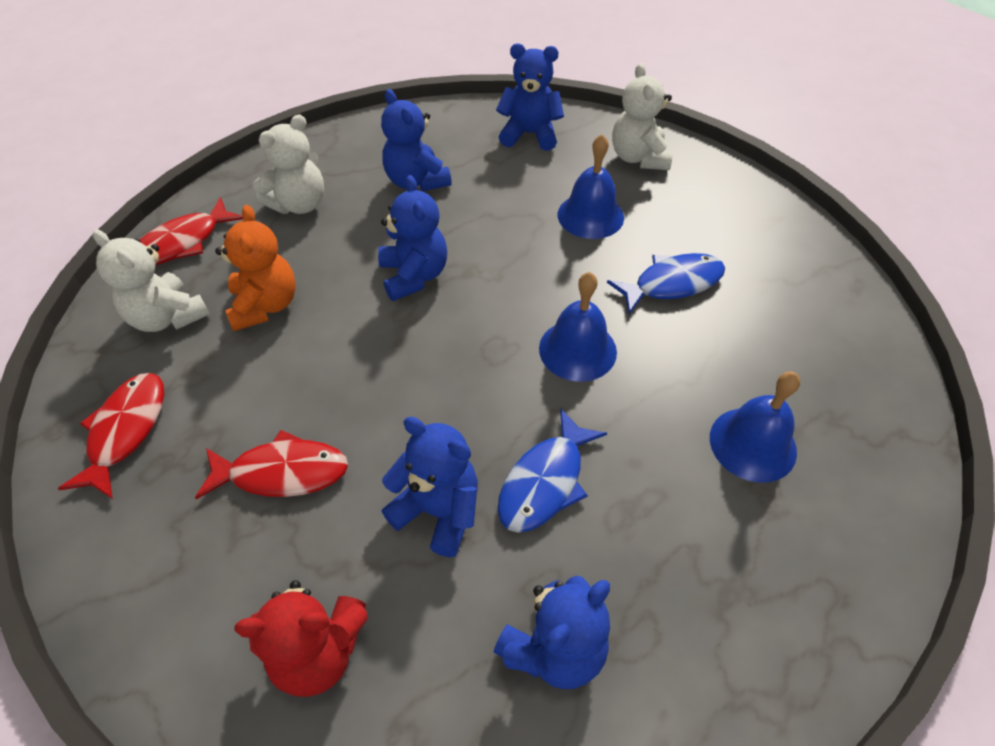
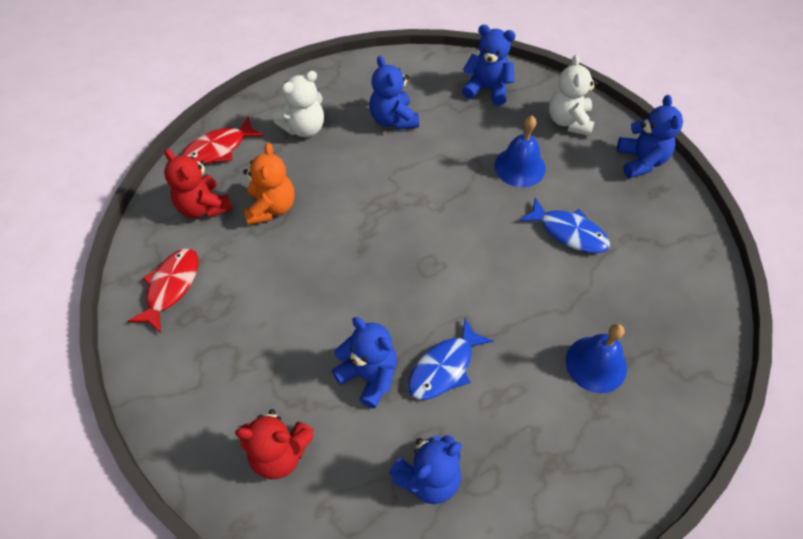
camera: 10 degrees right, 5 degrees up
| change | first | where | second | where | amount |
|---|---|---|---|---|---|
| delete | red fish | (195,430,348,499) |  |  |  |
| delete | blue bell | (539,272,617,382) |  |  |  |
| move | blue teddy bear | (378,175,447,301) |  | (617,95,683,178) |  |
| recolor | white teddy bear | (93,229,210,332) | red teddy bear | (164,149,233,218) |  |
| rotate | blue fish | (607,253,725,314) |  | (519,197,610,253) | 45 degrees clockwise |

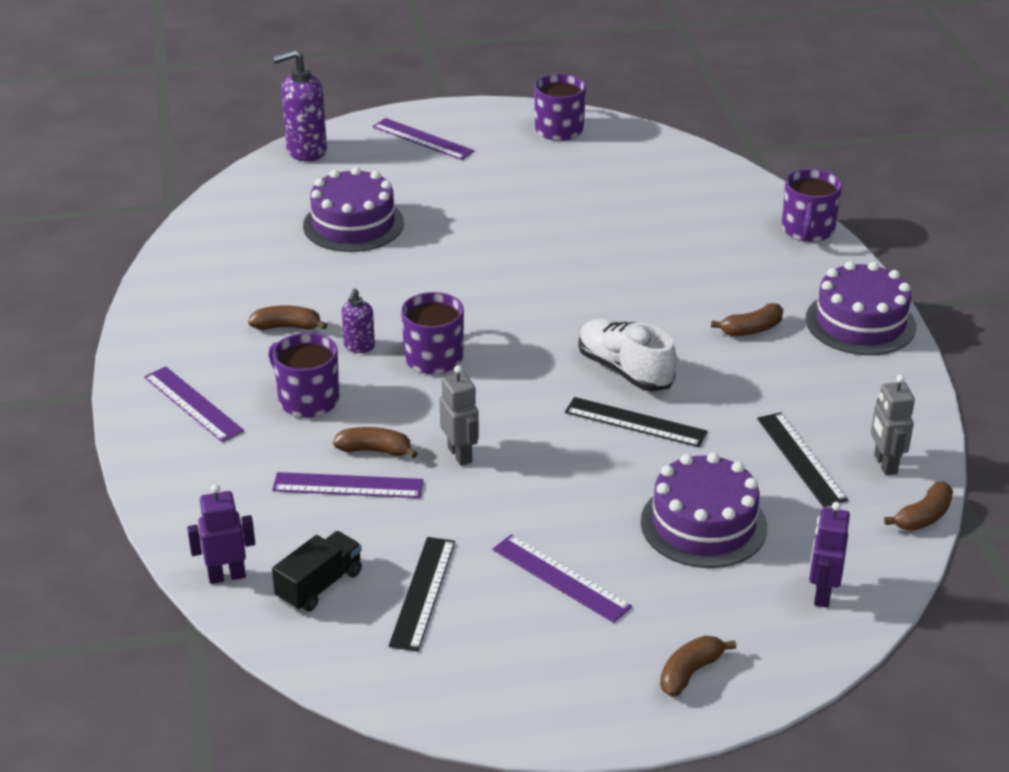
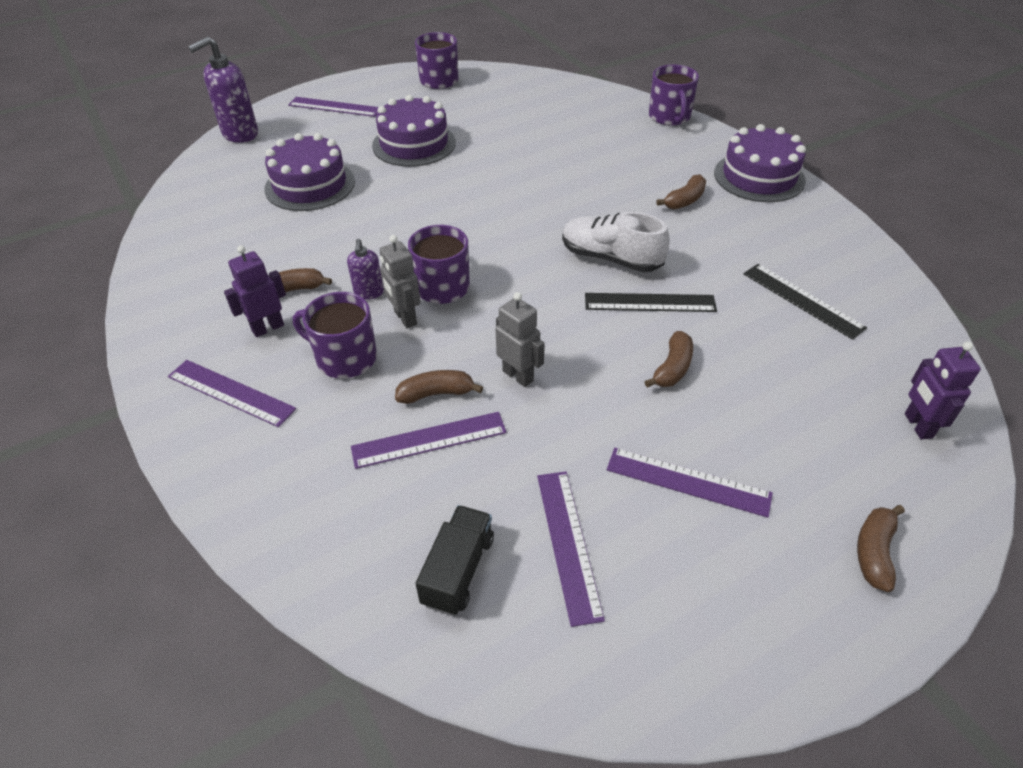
camera: 20 degrees left, 10 degrees up
| change | first | where | second | where | amount |
|---|---|---|---|---|---|
| move | purple robot | (187,484,255,584) |  | (224,245,286,337) |  |
| move | purple cake | (641,453,767,568) |  | (372,95,456,167) |  |
| move | grey robot | (871,375,915,475) |  | (380,235,421,328) |  |
| move | brown banana | (884,482,953,531) |  | (645,331,693,388) |  |
| recolor | black ruler | (389,537,455,652) | purple ruler | (537,471,605,627) |  |

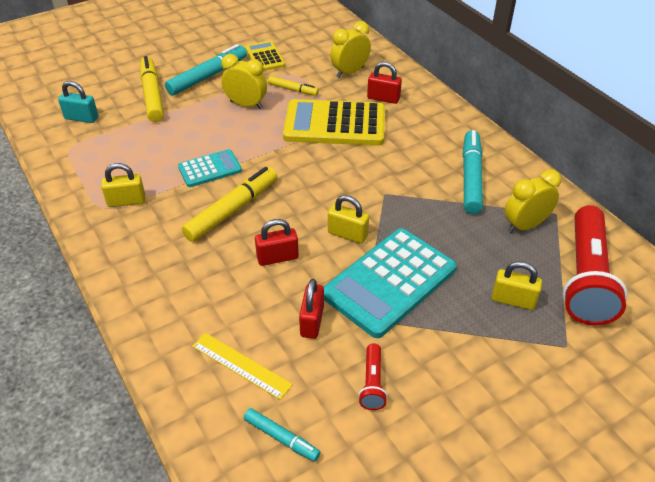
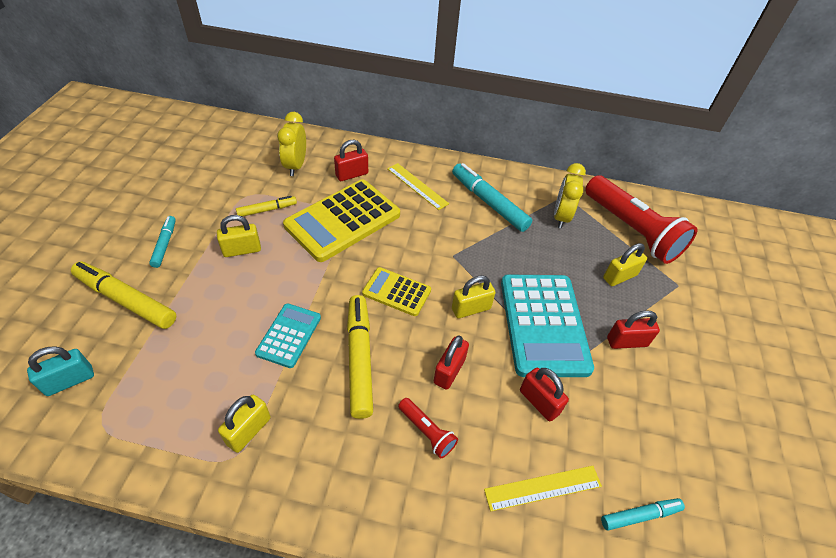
camera: 50 degrees left, 5 degrees up
| change | first | where | second | where | amount |
|---|---|---|---|---|---|
| insert |  |  | yellow ruler | (387,163,449,210) |  |
| insert |  |  | red padlock | (607,310,660,349) |  |
| move | yellow calculator | (245,41,285,71) |  | (362,267,431,316) |  |
| move | red flashlight | (358,343,388,410) |  | (398,398,458,458) |  |
| replace | yellow clock | (221,54,267,109) | yellow padlock | (217,215,261,257) |  |
| resize | turquoise marker | (165,44,247,96) |  | (149,216,176,268) | x0.55 |

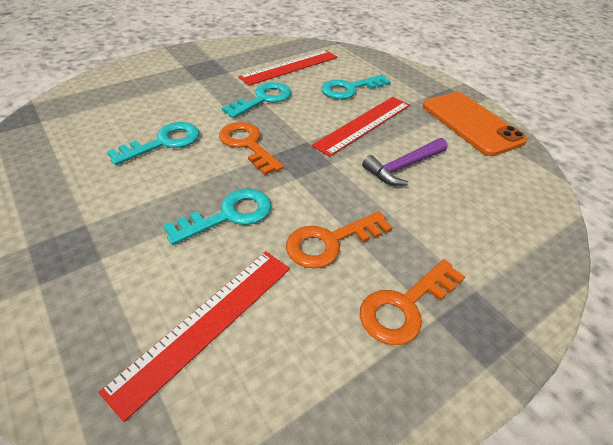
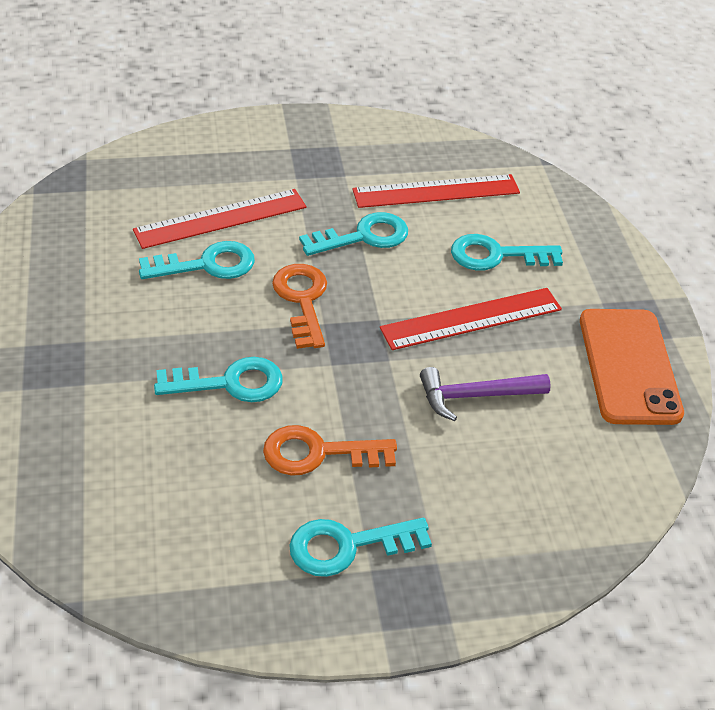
camera: 25 degrees right, 0 degrees up
| change | first | where | second | where | amount |
|---|---|---|---|---|---|
| move | red ruler | (99,251,290,422) |  | (133,189,306,249) |  |
| recolor | orange key | (360,259,465,345) | turquoise key | (289,518,432,577) |  |

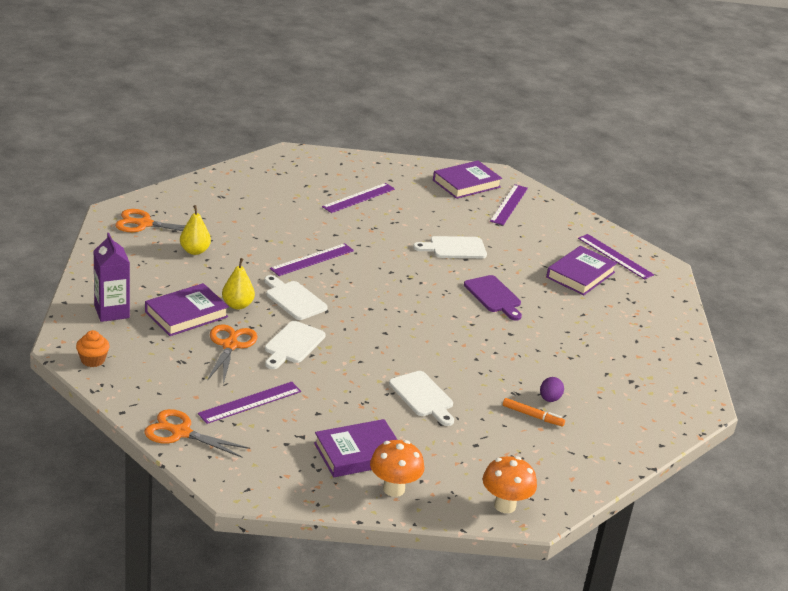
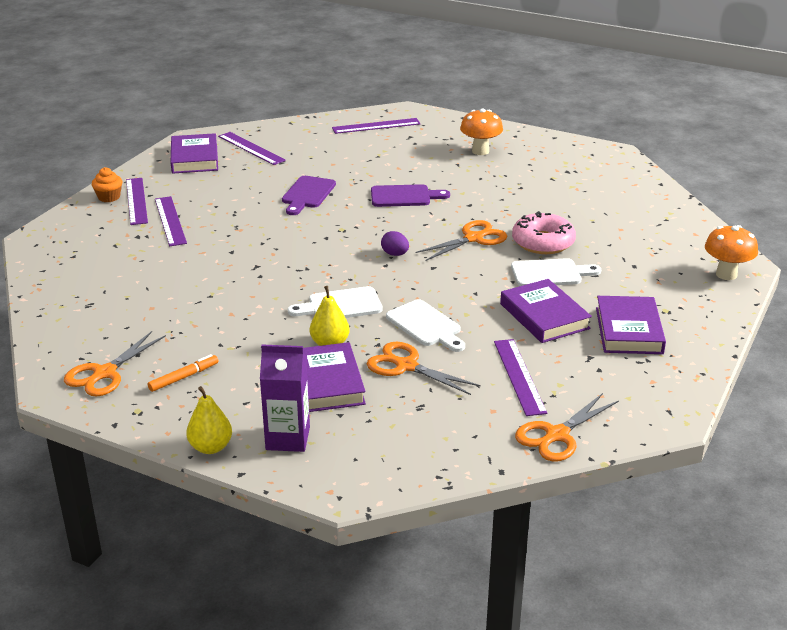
camera: 60 degrees left, 0 degrees up
| change | first | where | second | where | amount |
|---|---|---|---|---|---|
| insert |  |  | orange scissors | (416,220,507,261) |  |
| insert |  |  | pink donut | (512,211,576,254) |  |
| move | orange cupcake | (76,330,110,367) |  | (92,167,122,202) |  |
| move | yellow pear | (180,205,211,255) |  | (186,386,232,454) |  |
| move | purple ruler | (270,243,354,276) |  | (126,178,148,225) |  |
| move | orange mushroom | (370,440,424,497) |  | (460,108,503,155) |  |
| move | orange marker | (503,398,565,426) |  | (148,354,219,392) |  |
| move | purple egg | (540,377,564,402) |  | (381,231,409,256) |  |
| move | purple book | (546,246,617,295) |  | (500,279,592,343) |  |
| recolor | white cutting board | (413,236,487,258) | purple cutting board | (282,176,336,215) |  |

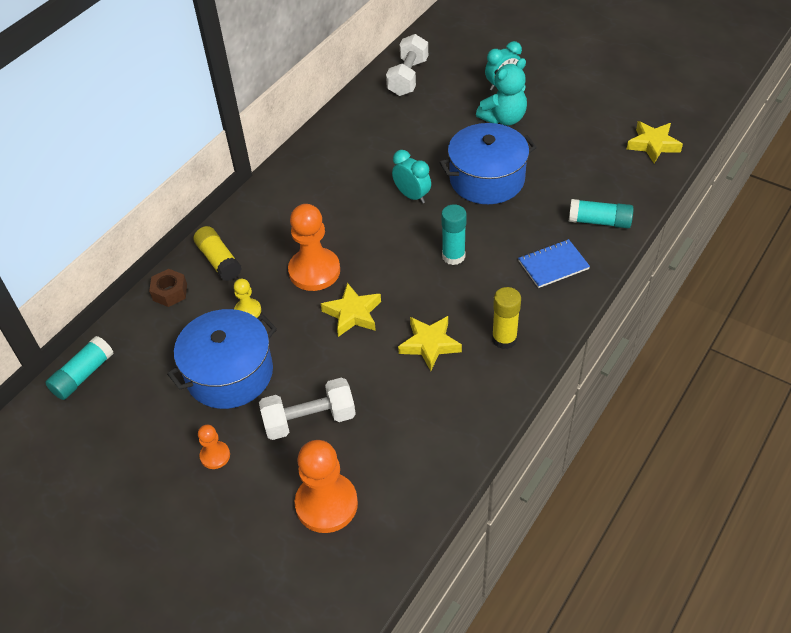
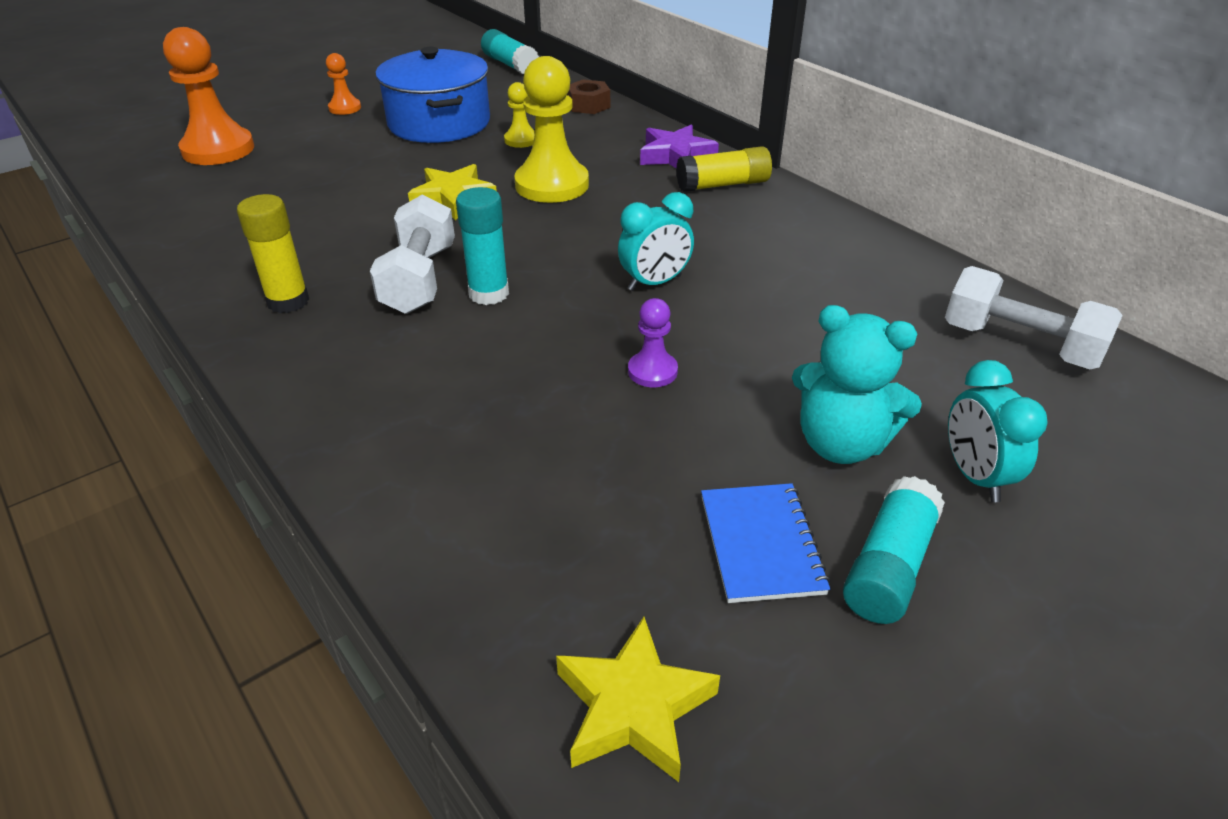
camera: 105 degrees right, 10 degrees down
| change | first | where | second | where | amount |
|---|---|---|---|---|---|
| delete | yellow star | (398,316,462,371) |  |  |  |
| insert |  |  | purple star | (640,125,719,168) |  |
| move | yellow glue stick | (193,226,242,281) |  | (676,146,772,192) |  |
| move | white dumbbell | (259,377,356,440) |  | (370,194,455,314) |  |
| move | blue notebook | (518,239,590,288) |  | (701,483,831,603) |  |
| move | turquoise glue stick | (569,199,634,228) |  | (843,476,945,624) |  |
| replace | blue pot | (439,123,537,204) | purple pawn | (628,298,678,387) |  |
| recolor | orange pawn | (288,204,340,291) | yellow pawn | (515,56,589,203) |  |
| rotate | turquoise teddy bear | (476,58,527,125) |  | (792,305,922,464) | 45 degrees counterclockwise |

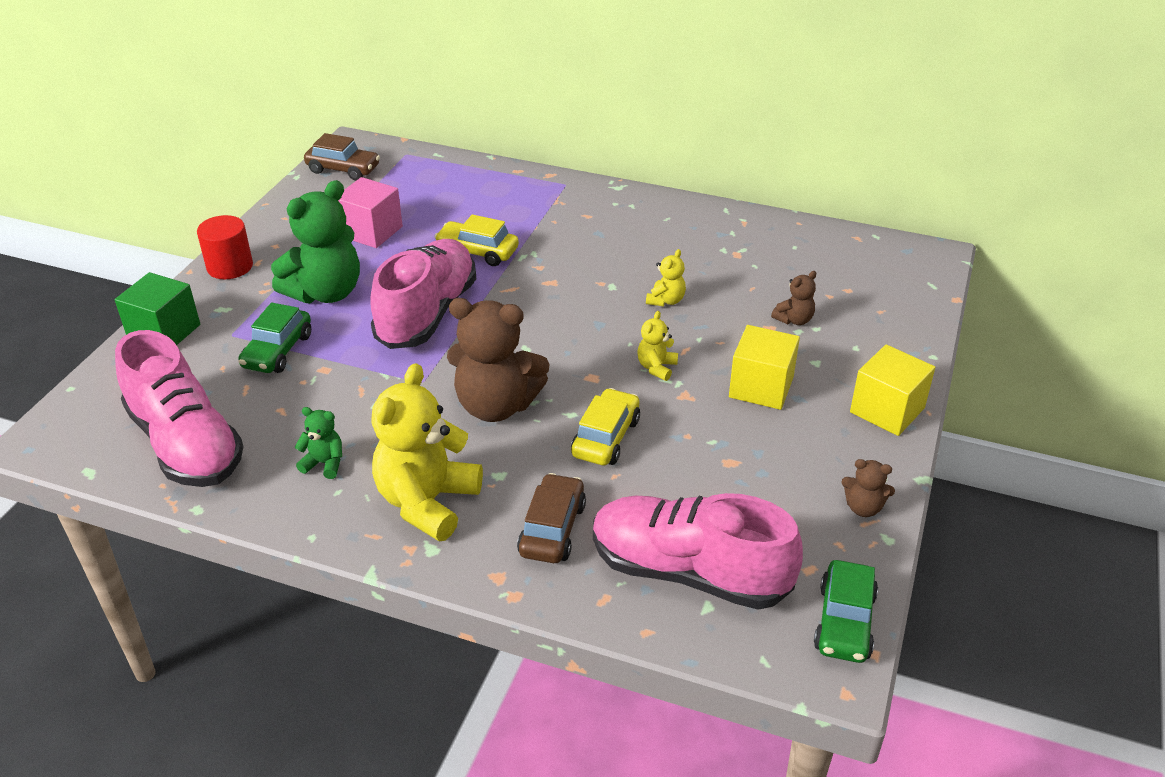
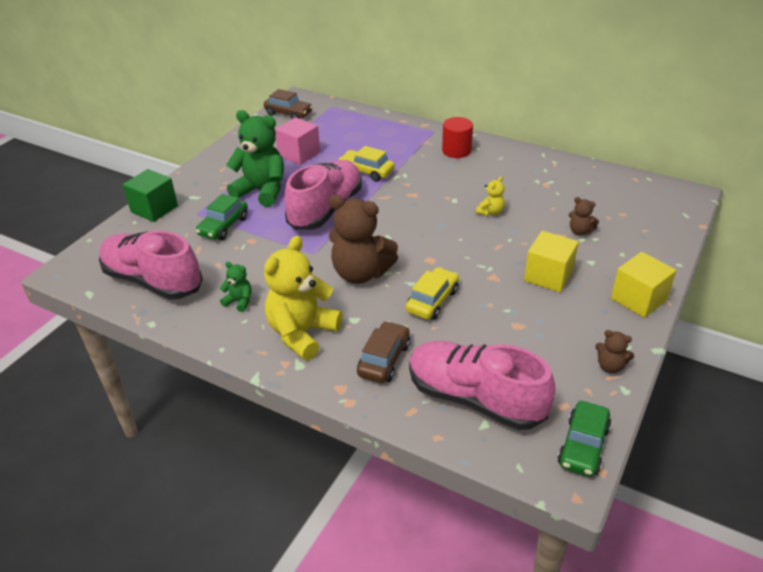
camera: 10 degrees right, 0 degrees up
| change | first | where | second | where | amount |
|---|---|---|---|---|---|
| delete | yellow teddy bear | (637,311,678,381) |  |  |  |
| move | red cylinder | (197,215,253,279) |  | (442,117,473,158) |  |
| rotate | pink shoe | (115,330,244,487) |  | (99,230,203,300) | 150 degrees clockwise |
| rotate | green teddy bear | (271,180,360,304) |  | (226,110,284,207) | 120 degrees counterclockwise |
| rotate | brown teddy bear | (771,271,816,325) |  | (569,197,599,236) | 60 degrees clockwise |

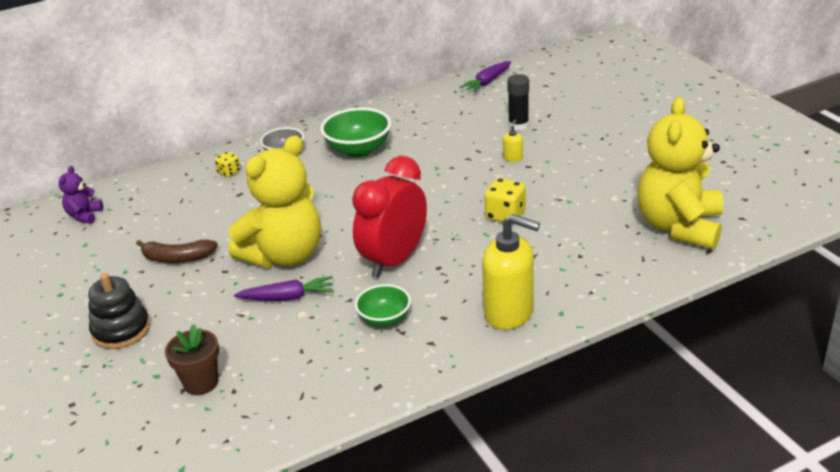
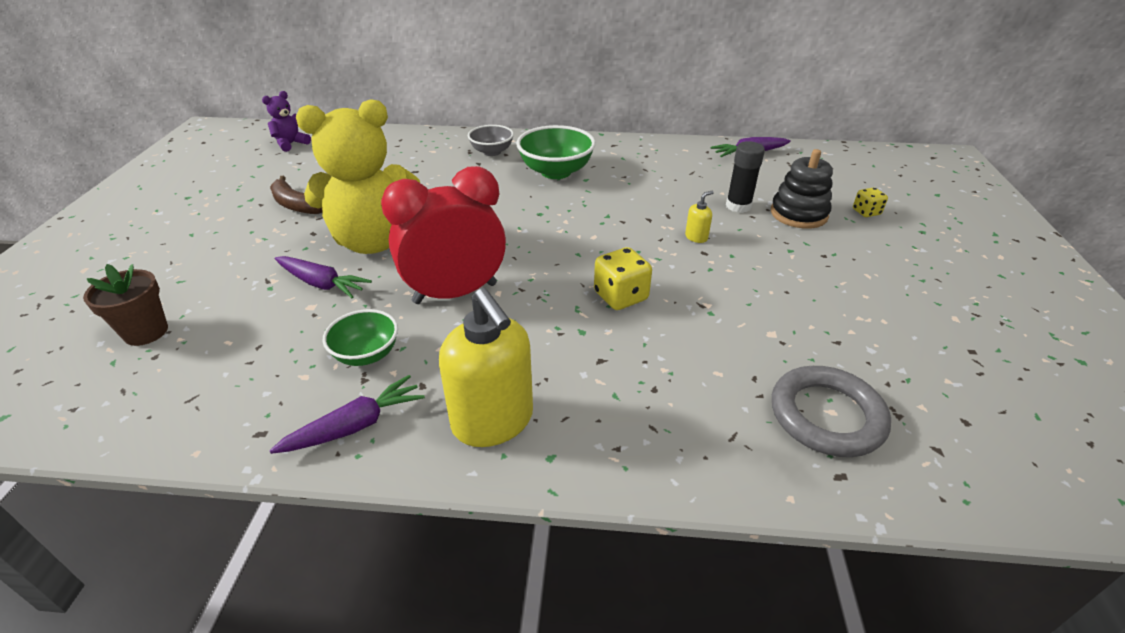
camera: 30 degrees right, 5 degrees up
| change | first | where | second | where | amount |
|---|---|---|---|---|---|
| insert |  |  | purple carrot | (269,375,425,454) |  |
| move | black stacking toy | (88,273,150,349) |  | (771,149,833,229) |  |
| move | yellow dice | (215,152,240,177) |  | (853,188,888,217) |  |
| replace | yellow teddy bear | (638,97,723,249) | grey ring | (772,366,891,457) |  |

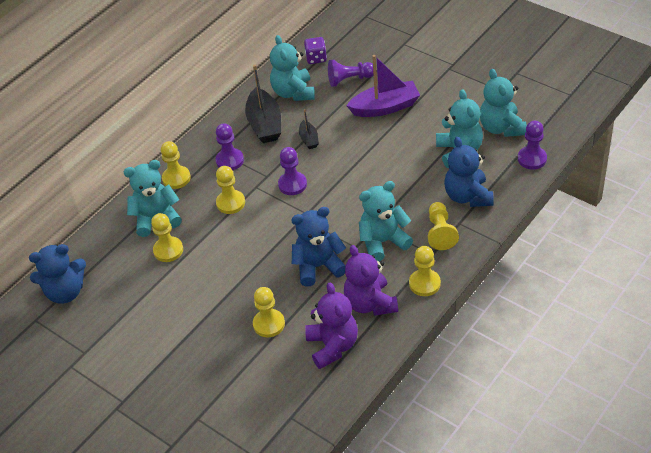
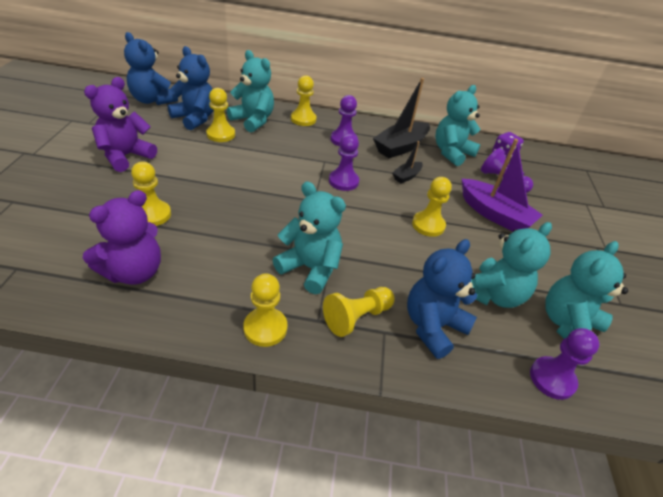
camera: 50 degrees right, 5 degrees down
| change | first | where | second | where | amount |
|---|---|---|---|---|---|
| move | yellow pawn | (216,166,245,214) |  | (412,177,452,237) |  |
| move | blue teddy bear | (291,207,346,287) |  | (168,46,213,130) |  |
| move | purple teddy bear | (344,245,398,316) |  | (84,77,157,172) |  |

